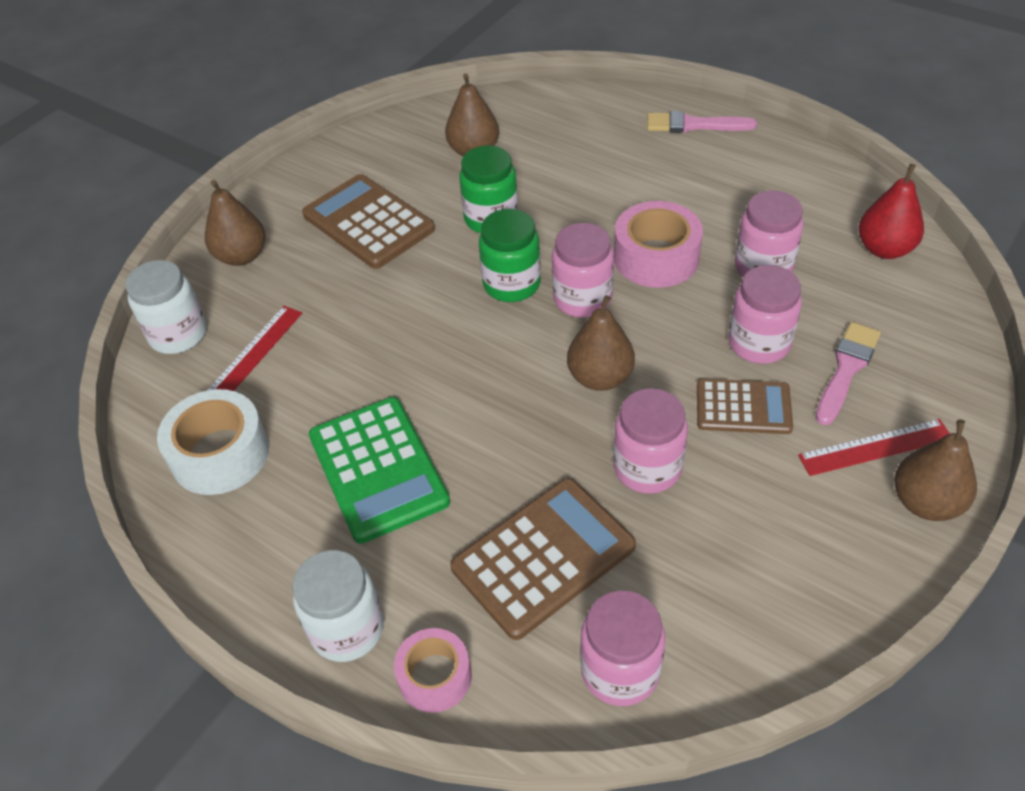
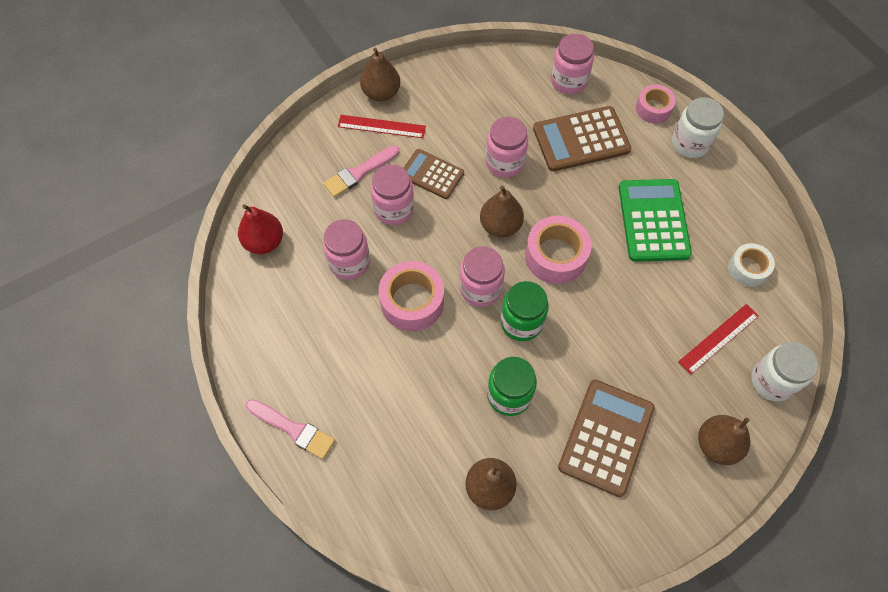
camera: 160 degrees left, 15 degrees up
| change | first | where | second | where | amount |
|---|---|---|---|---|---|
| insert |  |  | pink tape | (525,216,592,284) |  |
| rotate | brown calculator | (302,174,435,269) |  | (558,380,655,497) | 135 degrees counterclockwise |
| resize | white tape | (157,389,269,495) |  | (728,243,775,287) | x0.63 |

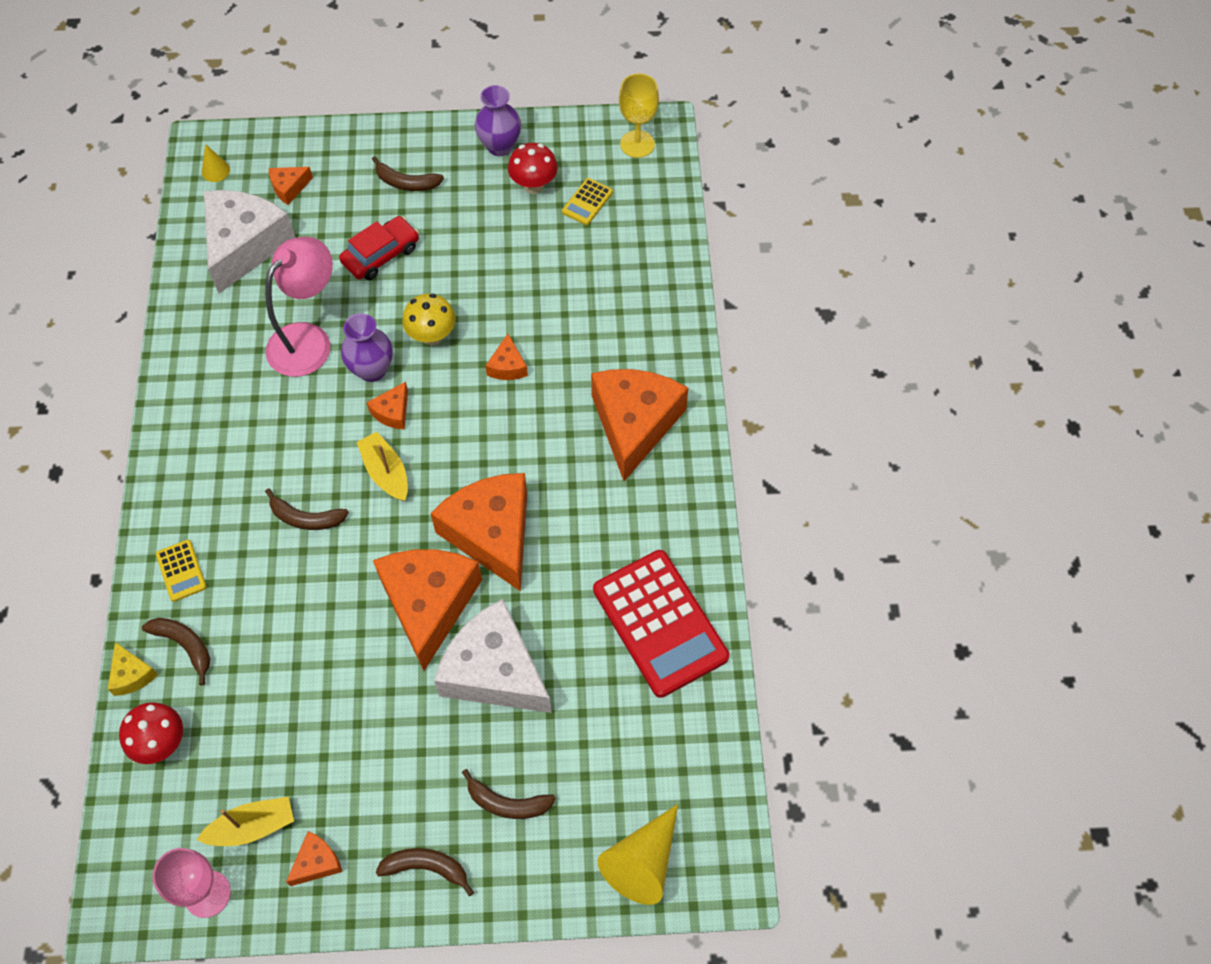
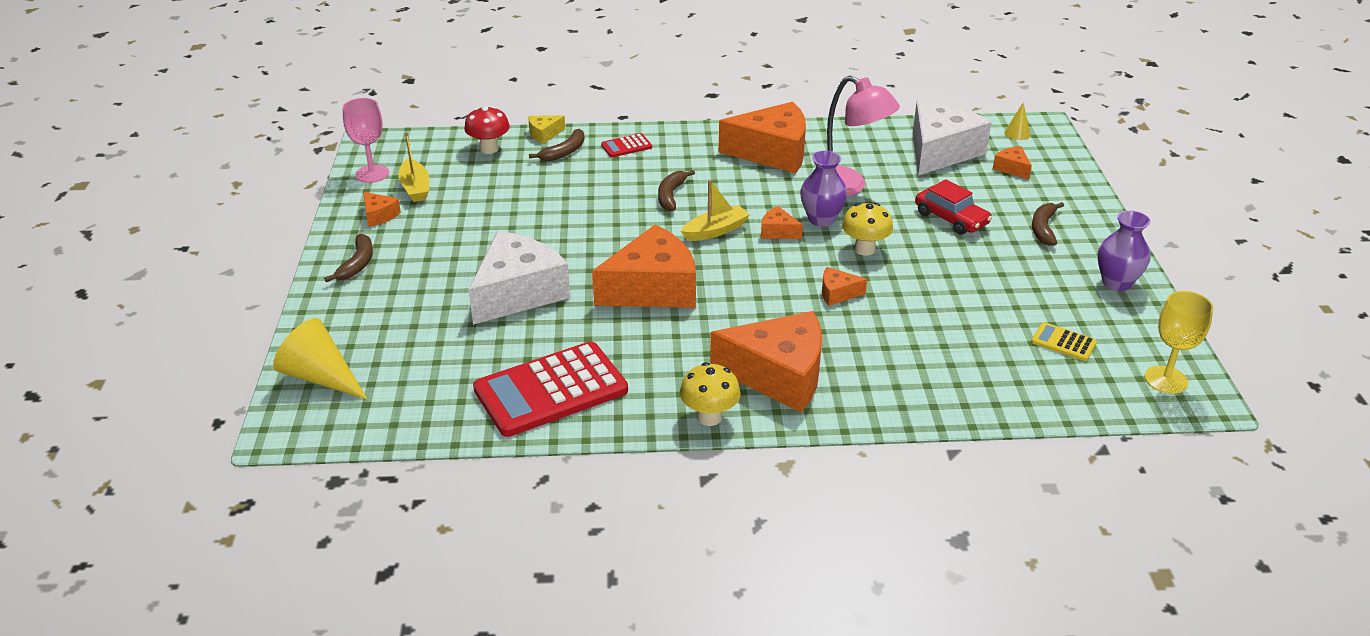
camera: 90 degrees right, 25 degrees down
| change | first | where | second | where | amount |
|---|---|---|---|---|---|
| delete | brown banana | (462,769,556,819) |  |  |  |
| delete | red mushroom | (508,143,558,194) |  |  |  |
| insert |  |  | yellow mushroom | (680,362,741,426) |  |
| move | orange cheese | (373,549,482,671) |  | (719,102,806,173) |  |
| recolor | yellow calculator | (156,540,207,602) | red calculator | (601,133,652,157) |  |
| rotate | white cheese | (204,190,296,293) |  | (913,101,992,176) | 75 degrees counterclockwise |

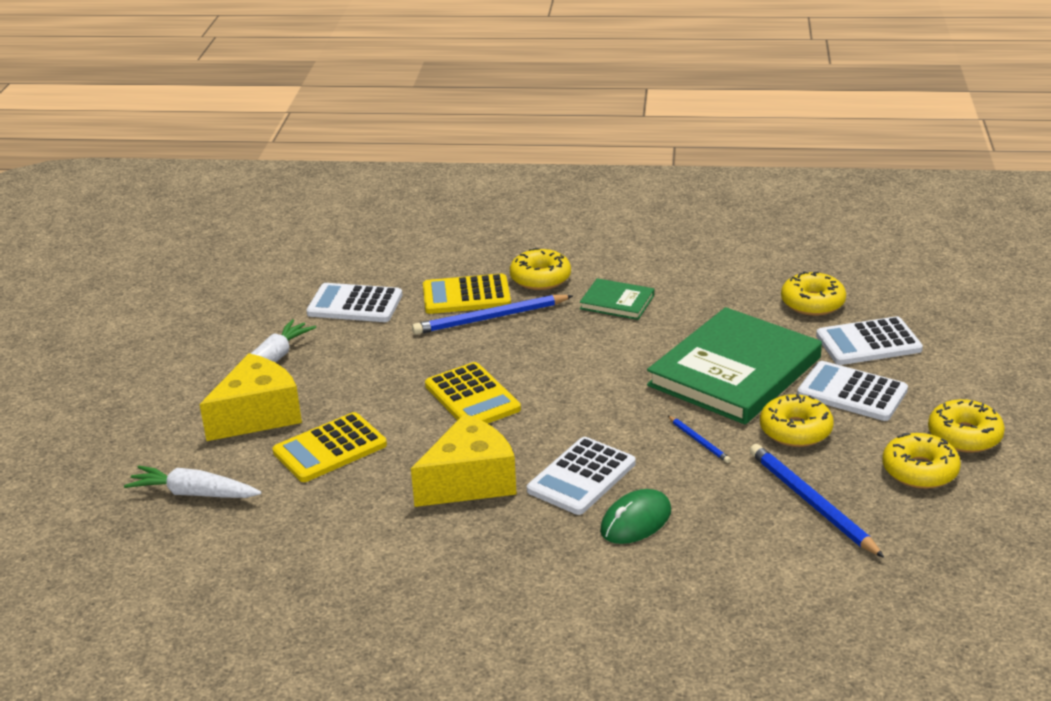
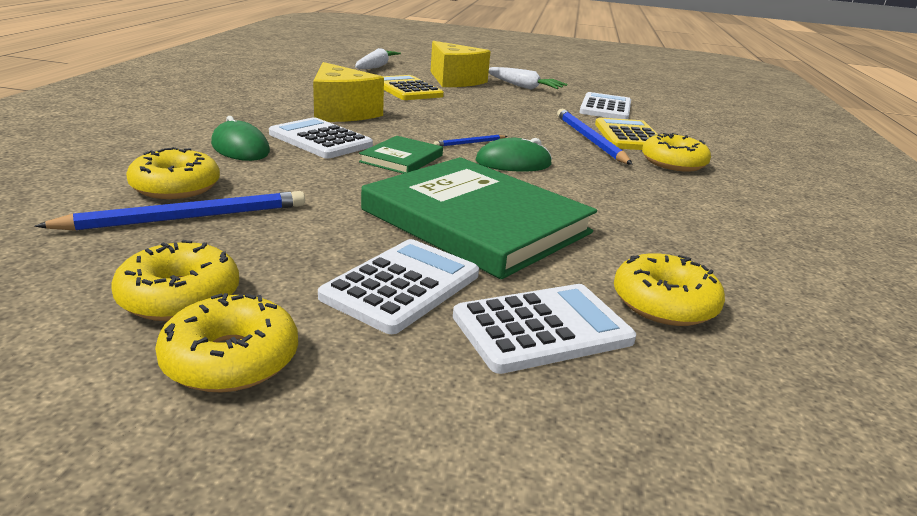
camera: 90 degrees right, 5 degrees down
| change | first | where | second | where | amount |
|---|---|---|---|---|---|
| delete | yellow calculator | (425,362,521,424) |  |  |  |
| insert |  |  | green mouse | (476,138,552,171) |  |
| move | green book | (580,278,654,320) |  | (359,136,443,174) |  |
| move | blue pencil | (668,416,731,463) |  | (434,135,507,146) |  |
| move | yellow donut | (760,394,834,447) |  | (126,147,220,199) |  |
| rotate | white calculator | (816,316,923,365) |  | (453,284,636,374) | 75 degrees clockwise |

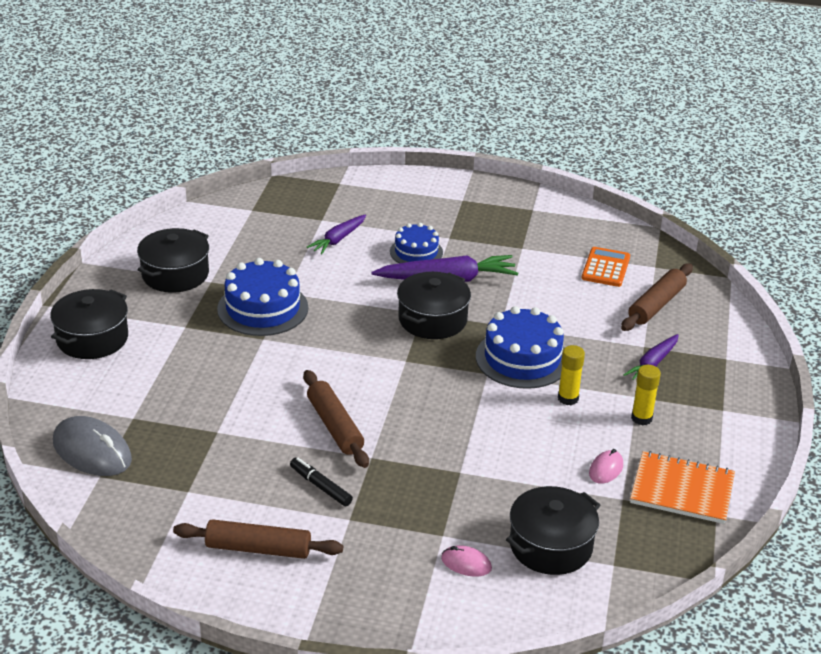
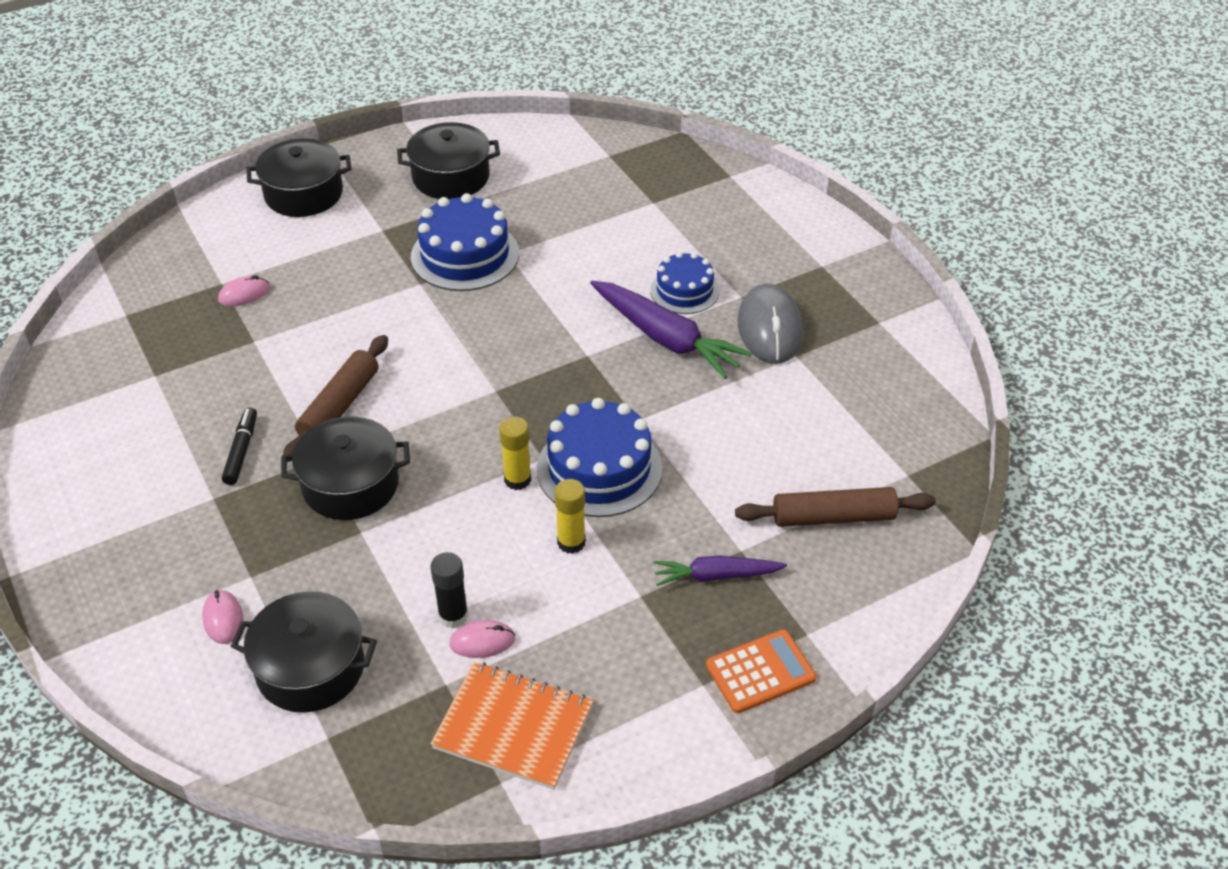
camera: 50 degrees right, 10 degrees up
| change | first | where | second | where | amount |
|---|---|---|---|---|---|
| delete | brown rolling pin | (173,519,343,559) |  |  |  |
| delete | purple carrot | (307,214,366,254) |  |  |  |
| insert |  |  | pink mouse | (218,275,270,306) |  |
| insert |  |  | black glue stick | (430,552,468,629) |  |
| move | grey mouse | (53,416,132,476) |  | (737,284,803,364) |  |
| move | black pot | (397,272,471,339) |  | (281,416,410,520) |  |
| move | orange calculator | (581,247,630,287) |  | (706,629,816,713) |  |
| move | yellow glue stick | (631,365,661,425) |  | (499,417,531,490) |  |
| rotate | orange notebook | (630,451,735,524) |  | (430,662,593,790) | 45 degrees counterclockwise |

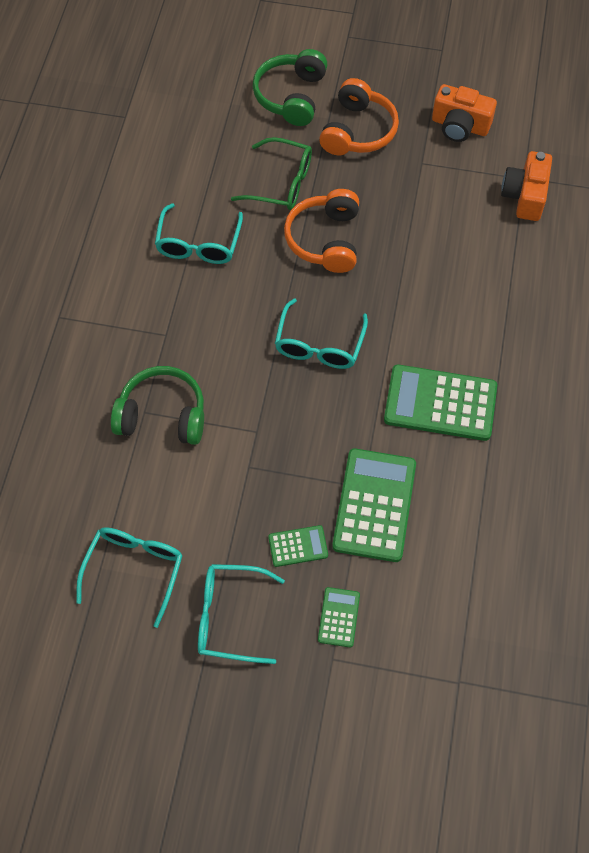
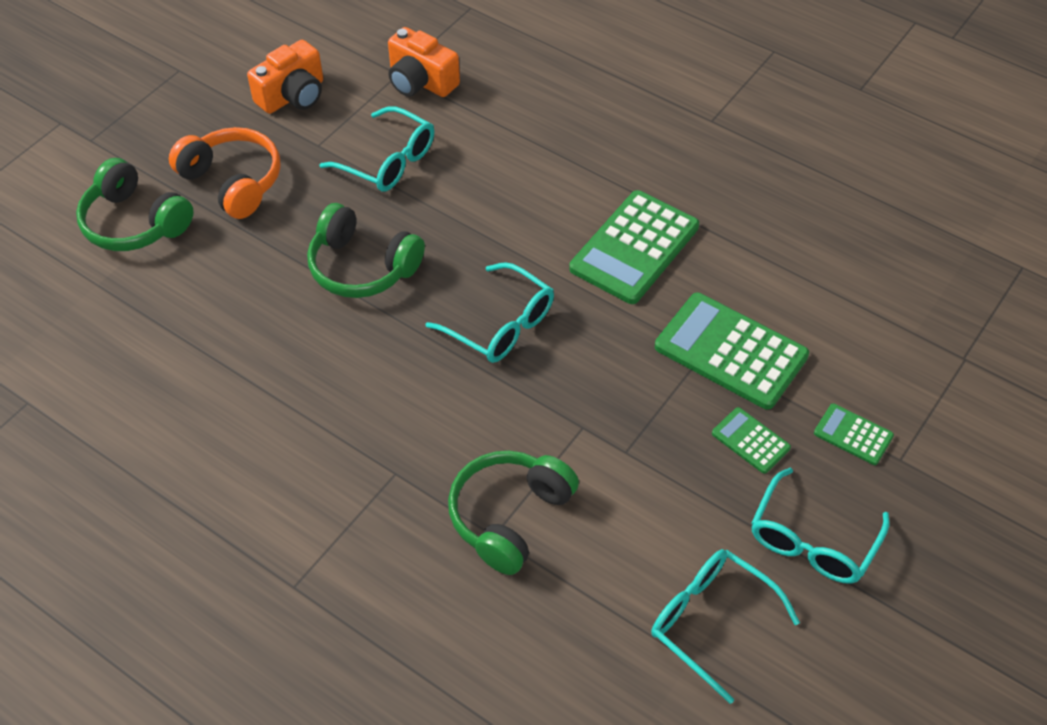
camera: 65 degrees left, 10 degrees down
| change | first | where | second | where | amount |
|---|---|---|---|---|---|
| delete | green glasses | (231,137,312,210) |  |  |  |
| move | turquoise glasses | (155,203,243,264) |  | (319,106,434,192) |  |
| recolor | orange headphones | (284,189,359,273) | green headphones | (307,203,425,298) |  |
| rotate | green calculator | (268,525,328,567) |  | (712,407,791,474) | 60 degrees counterclockwise |

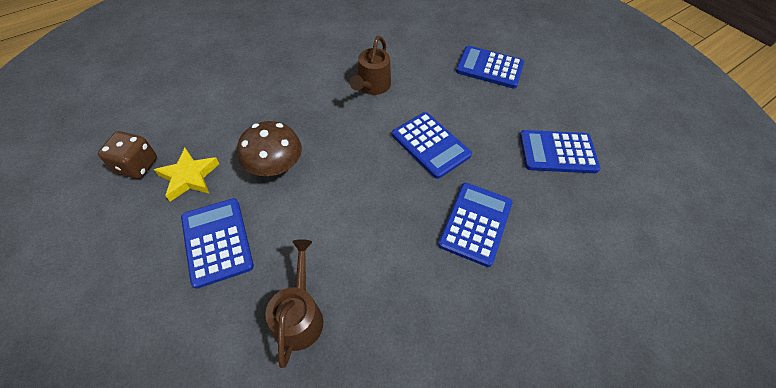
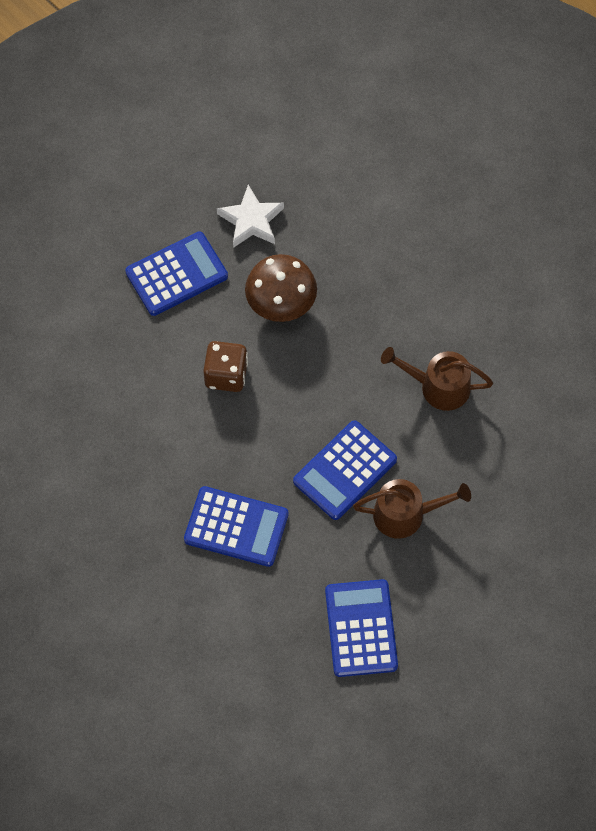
camera: 85 degrees right, 10 degrees up
| change | first | where | second | where | amount |
|---|---|---|---|---|---|
| delete | blue calculator | (456,46,524,89) |  |  |  |
| move | brown dice | (98,131,157,179) |  | (203,341,248,392) |  |
| move | brown watering can | (265,239,323,368) |  | (353,479,471,539) |  |
| recolor | yellow star | (154,148,219,202) | white star | (217,185,284,248) |  |

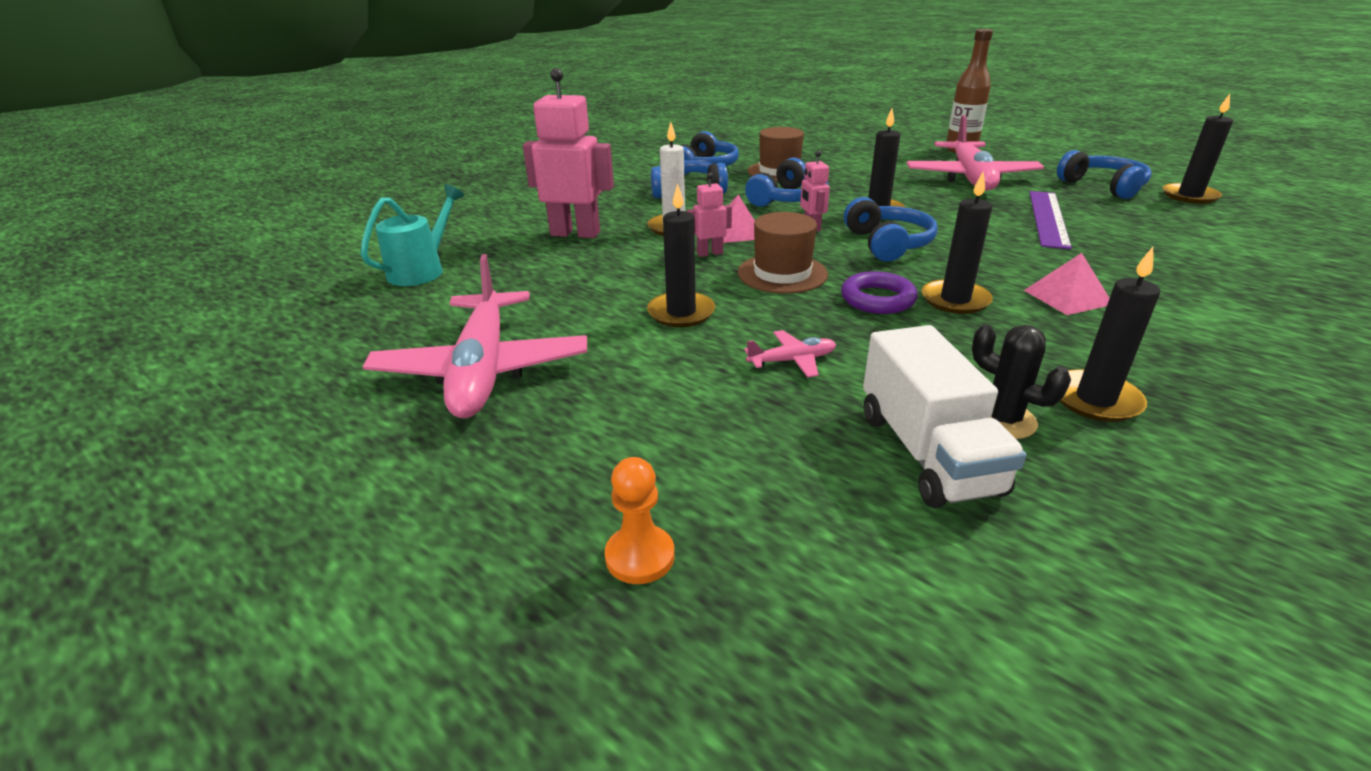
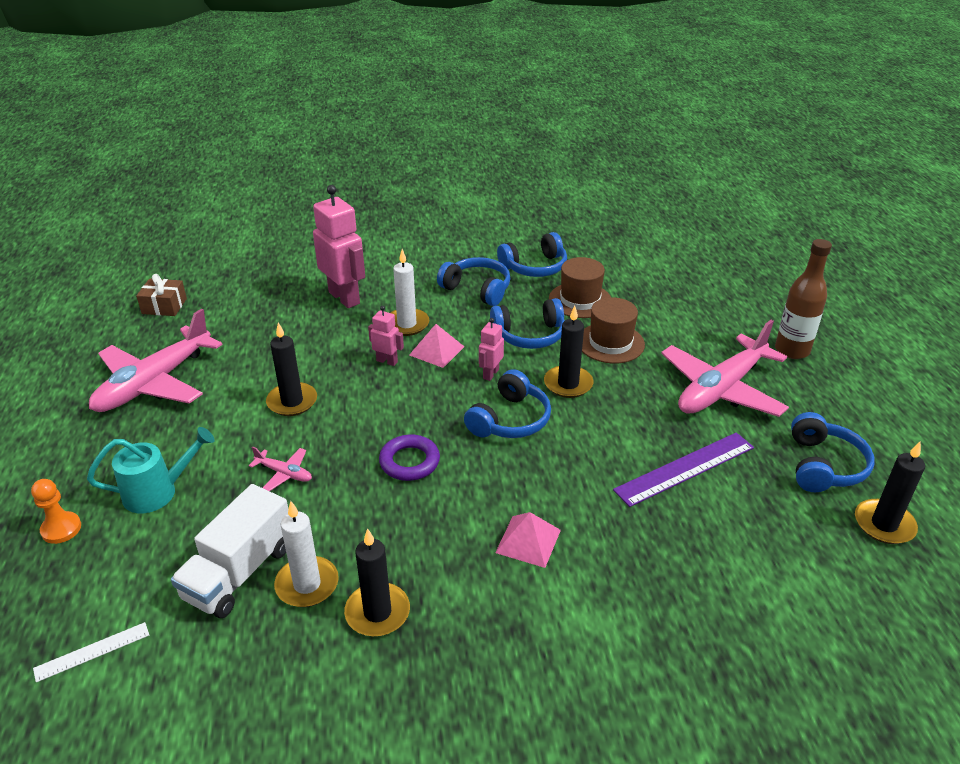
camera: 40 degrees right, 5 degrees up
| change | first | where | second | where | amount |
|---|---|---|---|---|---|
| delete | black candle | (922,172,993,314) |  |  |  |
| insert |  |  | white ruler | (33,622,149,682) |  |
| insert |  |  | brown gift | (136,274,187,316) |  |
| move | turquoise watering can | (361,184,464,286) |  | (87,427,215,513) |  |
| move | brown hat | (738,212,828,294) |  | (582,297,645,363) |  |
| replace | black cactus | (972,325,1071,439) | white candle | (274,501,339,607) |  |

